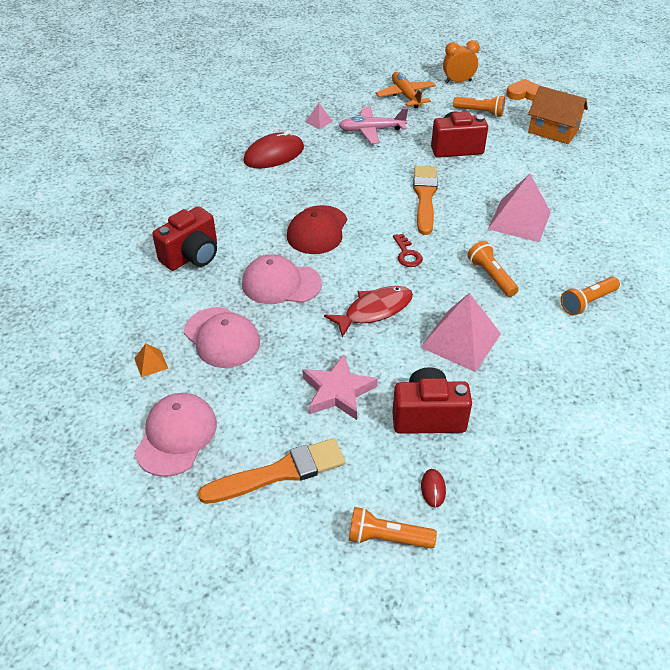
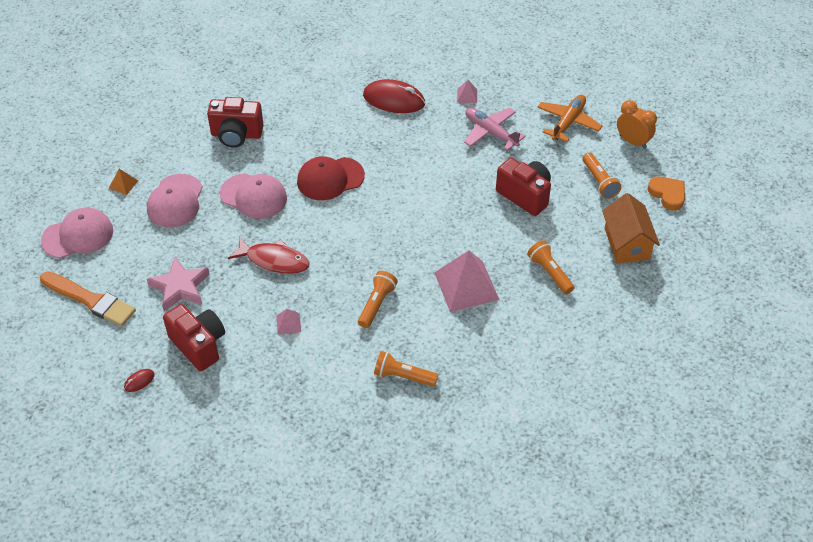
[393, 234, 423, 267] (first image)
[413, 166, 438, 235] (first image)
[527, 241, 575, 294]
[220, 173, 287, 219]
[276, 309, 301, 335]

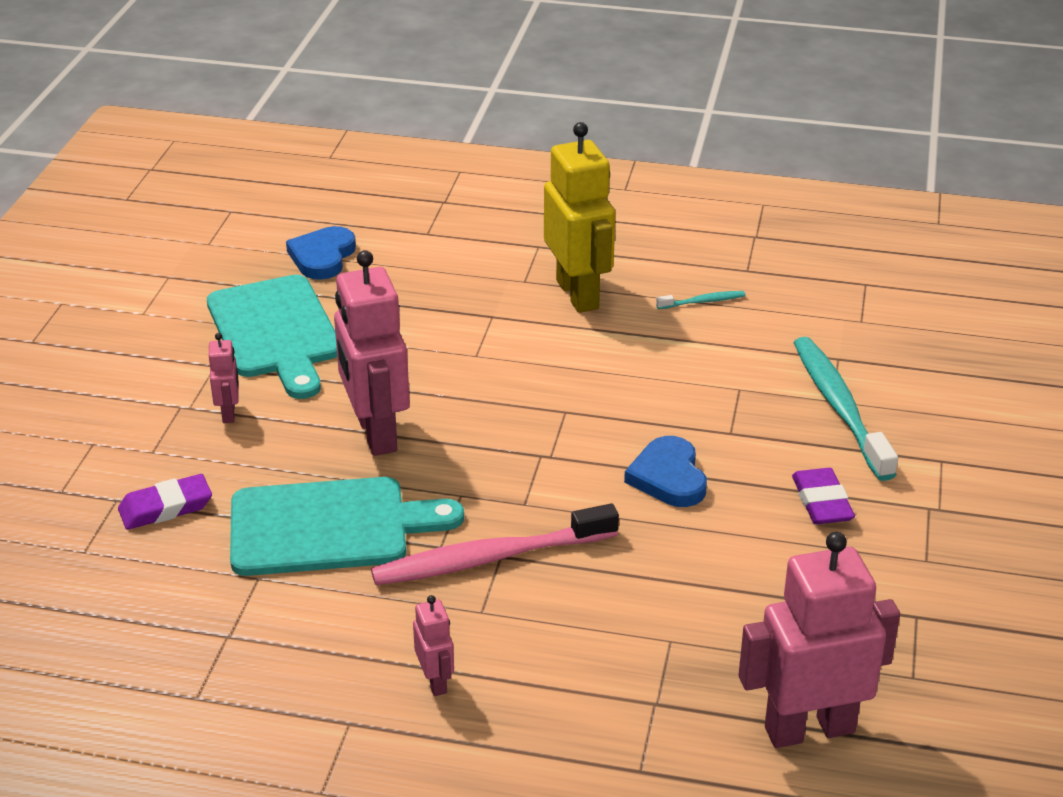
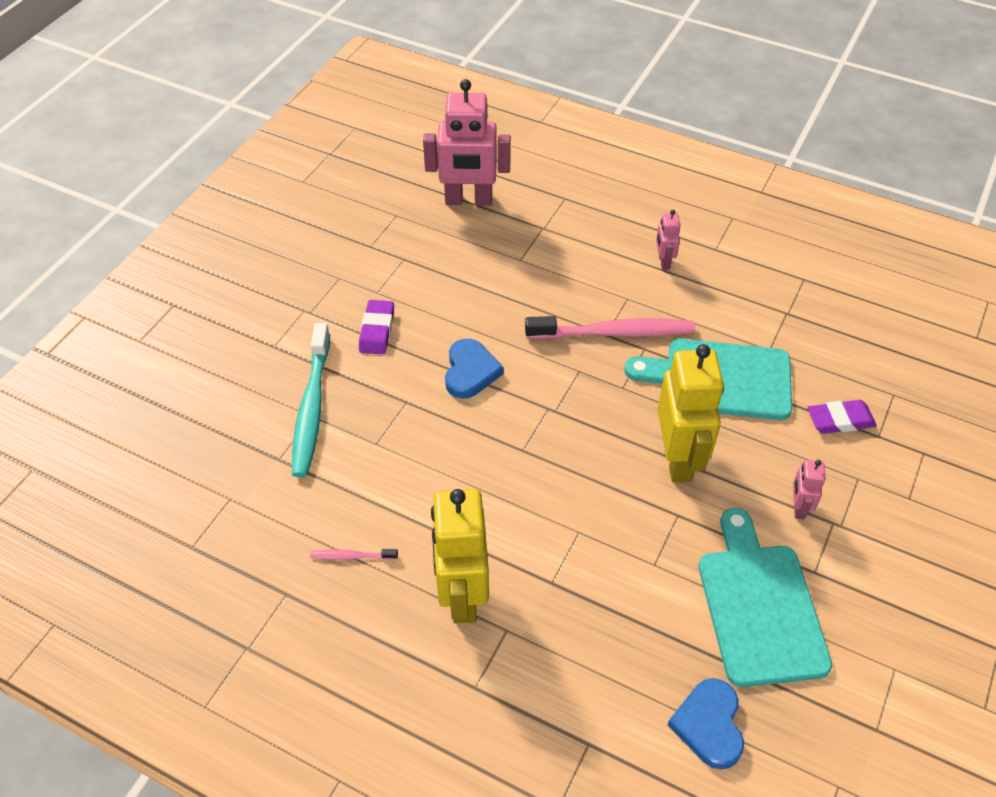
[658, 344, 724, 483]
[310, 549, 398, 560]
[668, 678, 744, 769]

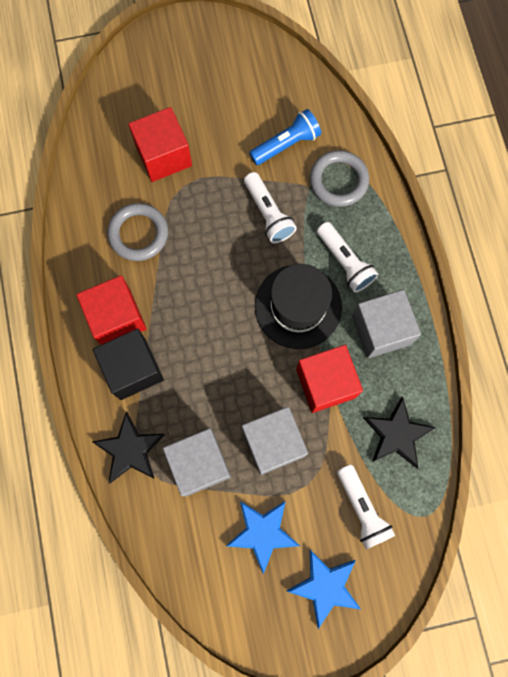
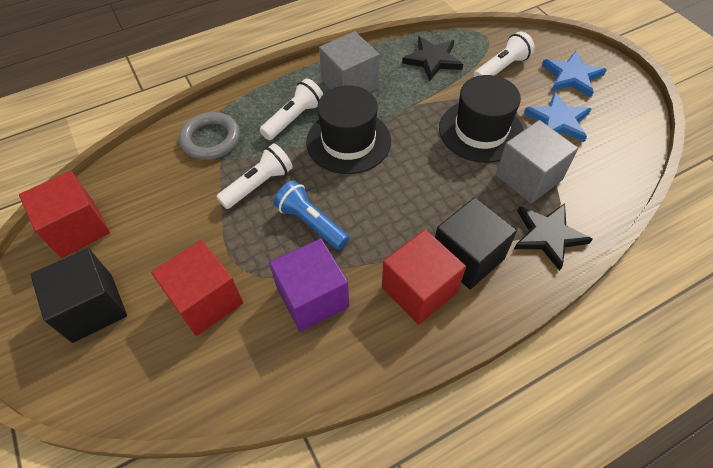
[30, 248, 127, 343]
[274, 180, 349, 250]
[19, 171, 110, 258]
[269, 238, 349, 332]
[439, 75, 524, 163]

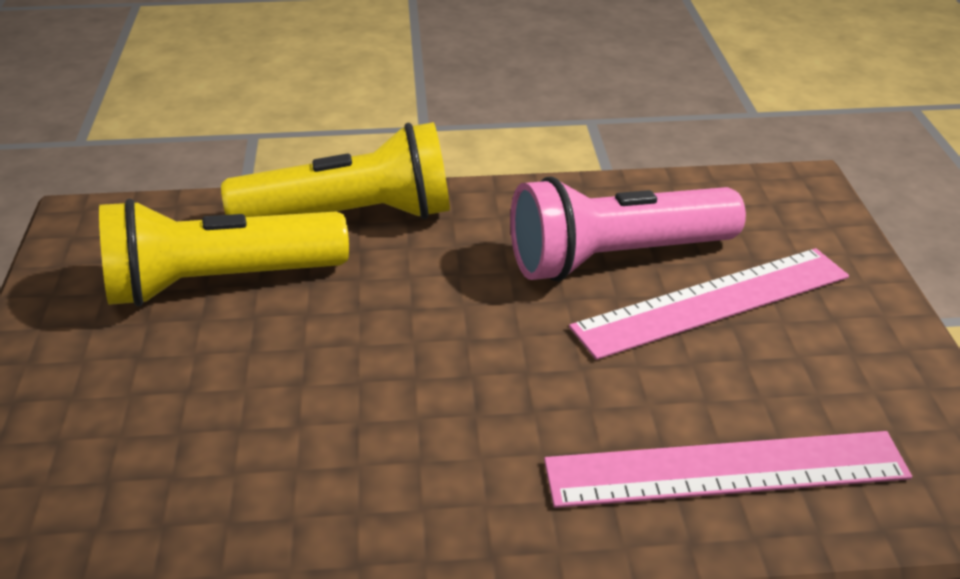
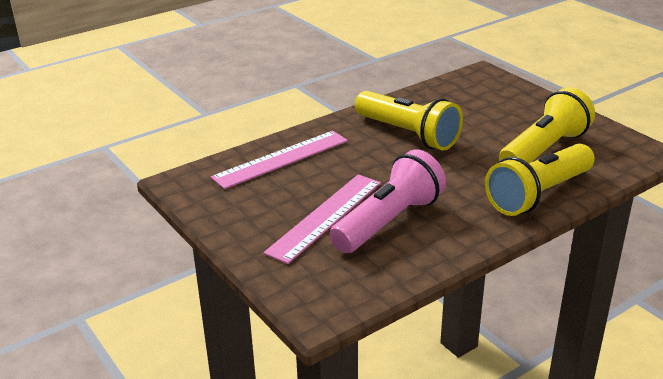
[355, 91, 463, 151]

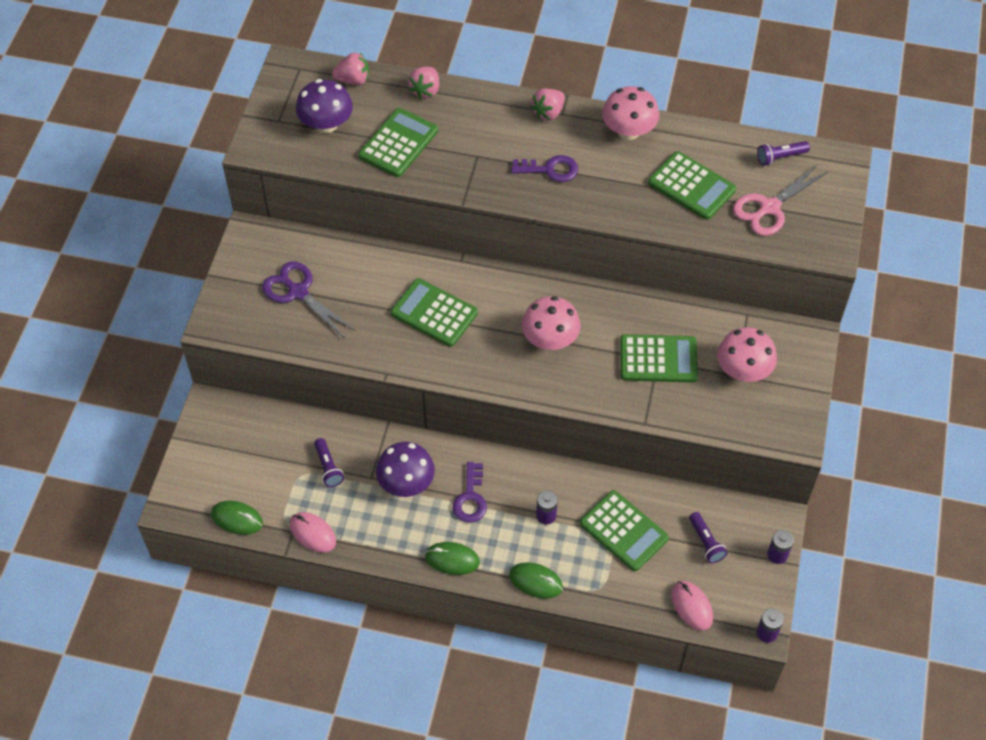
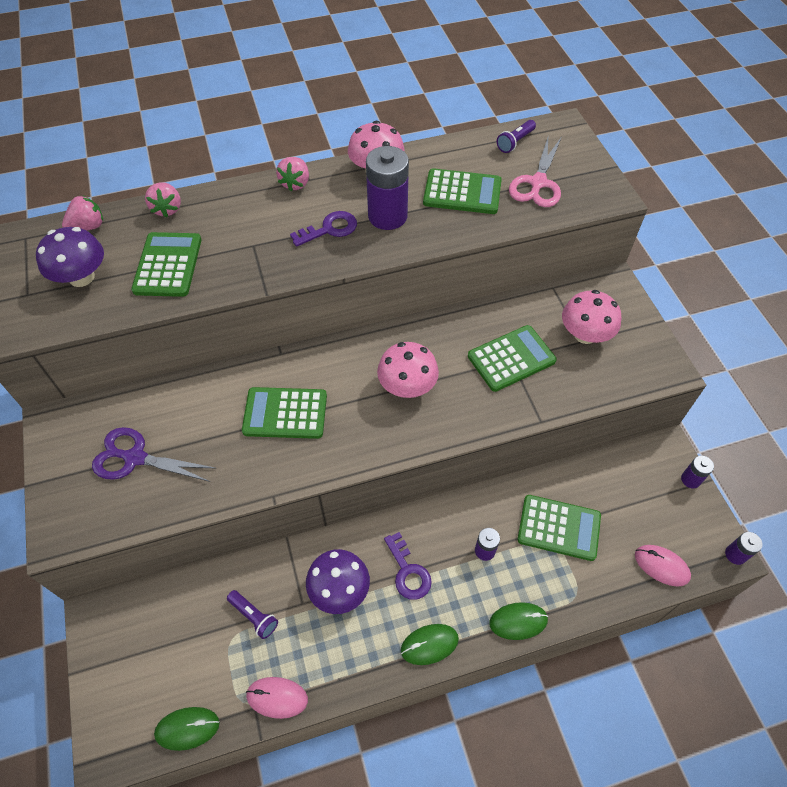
[689, 512, 727, 563] (first image)
[366, 146, 409, 230]

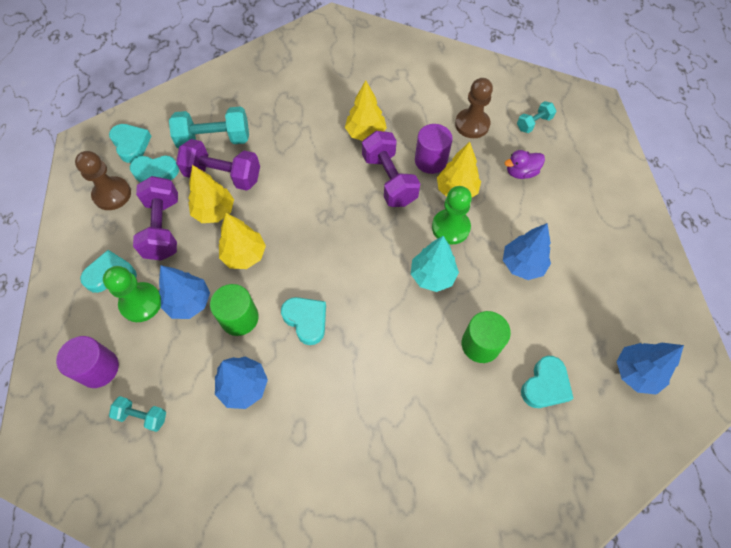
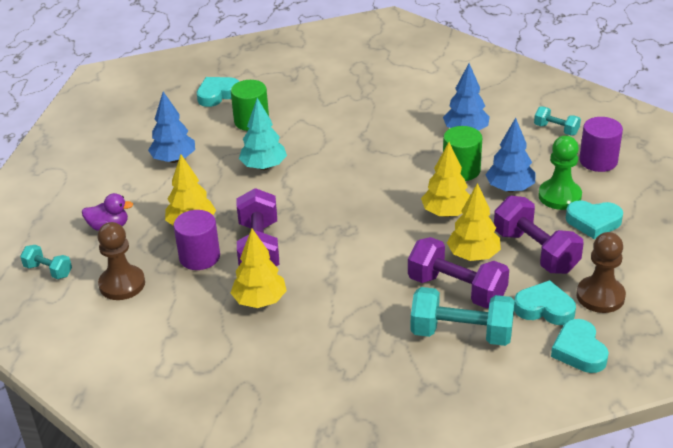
[281, 297, 326, 345] (first image)
[432, 186, 472, 245] (first image)
[617, 343, 684, 395] (first image)
[494, 196, 584, 274]
[20, 245, 72, 279]

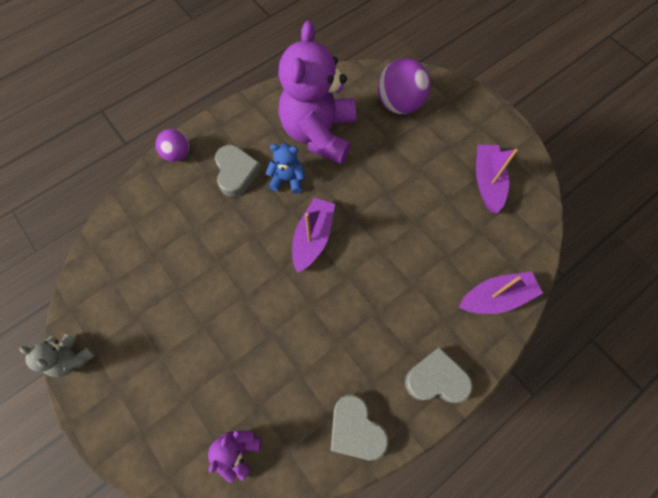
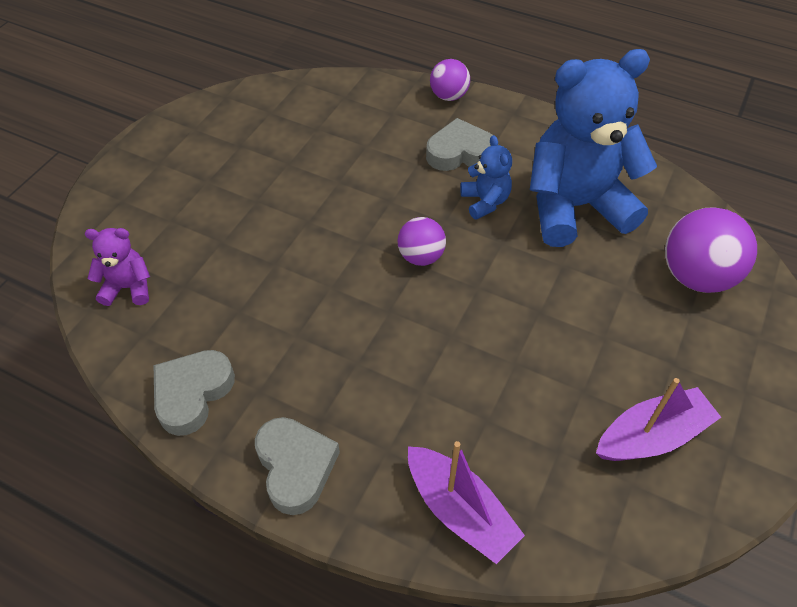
[19, 334, 96, 377] (first image)
[397, 217, 446, 266]
[530, 49, 657, 247]
[426, 118, 493, 171]

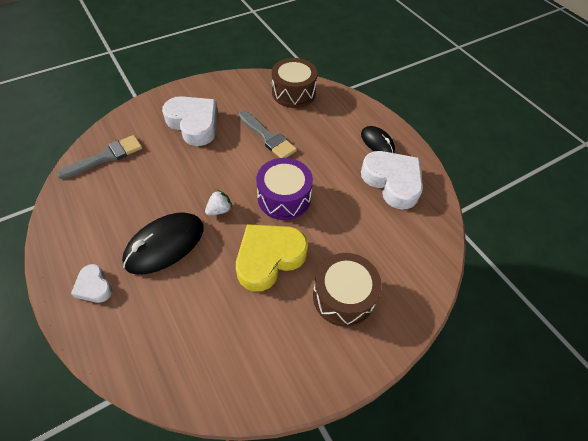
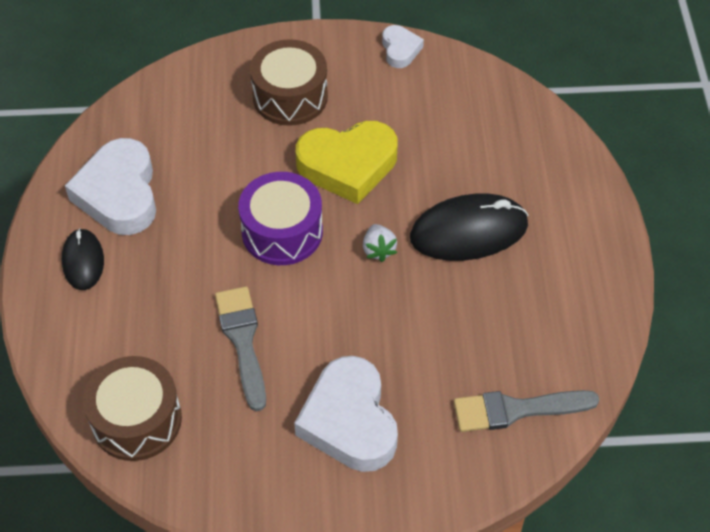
[382, 25, 424, 68]
[363, 224, 397, 262]

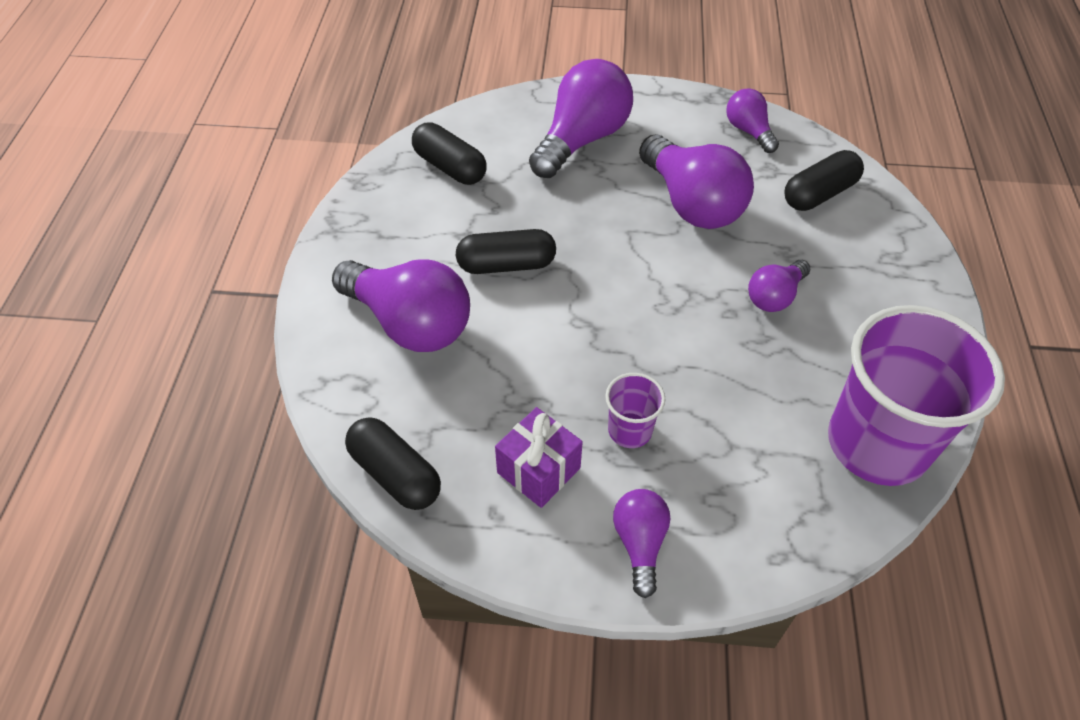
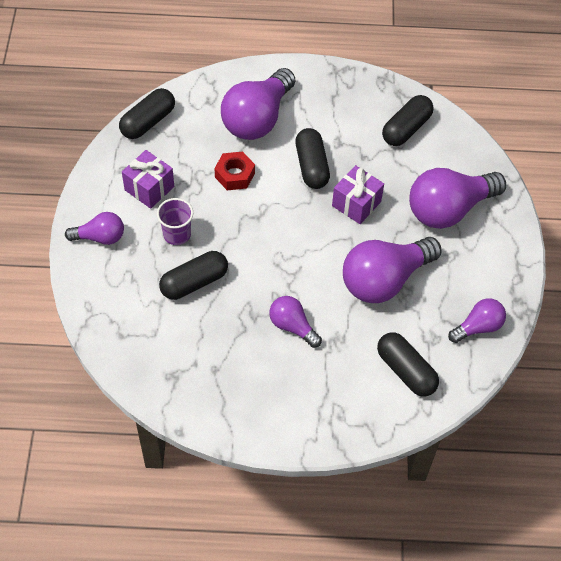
[828, 305, 1005, 486] (first image)
[159, 251, 228, 300]
[214, 152, 255, 190]
[332, 165, 384, 224]
[409, 168, 506, 229]

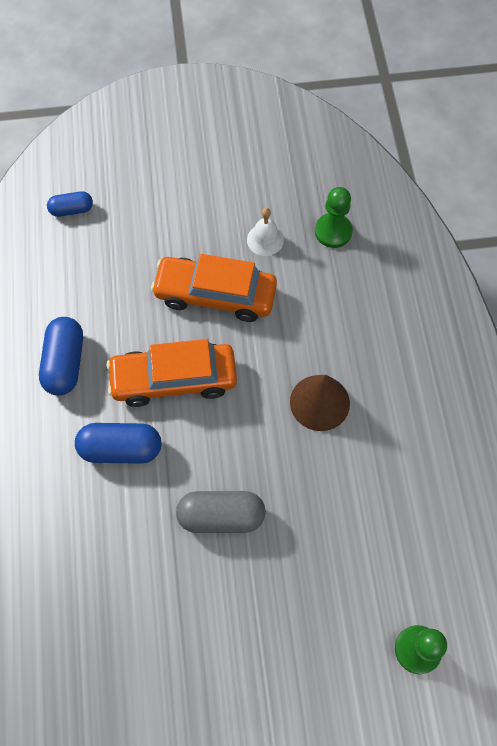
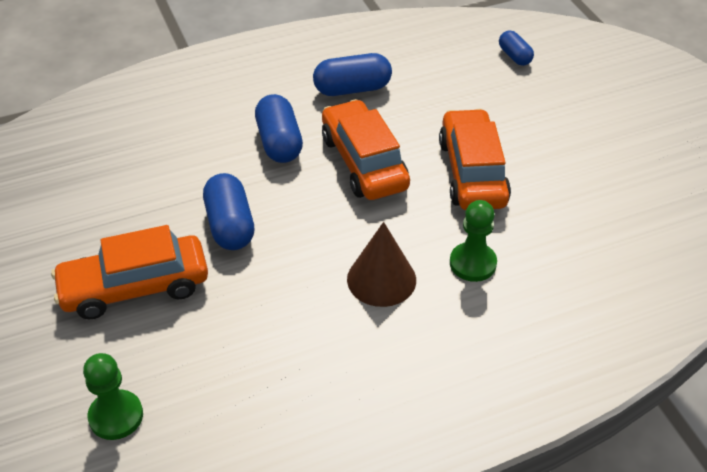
[247, 208, 284, 256] (first image)
[51, 225, 208, 320]
[450, 200, 497, 282]
[203, 173, 254, 250]

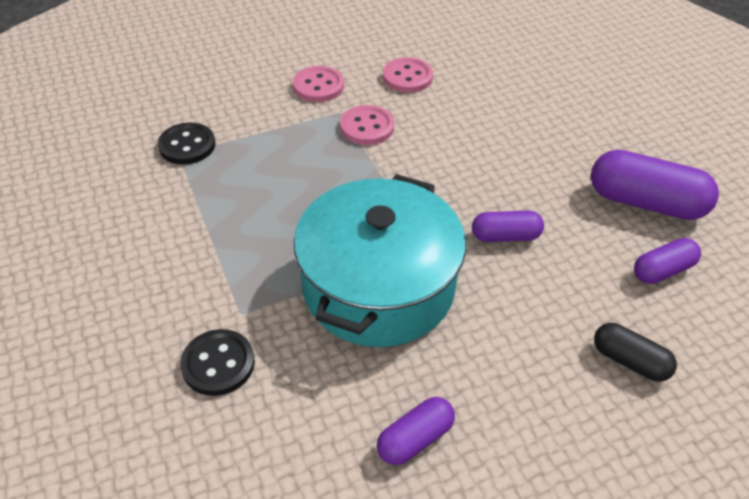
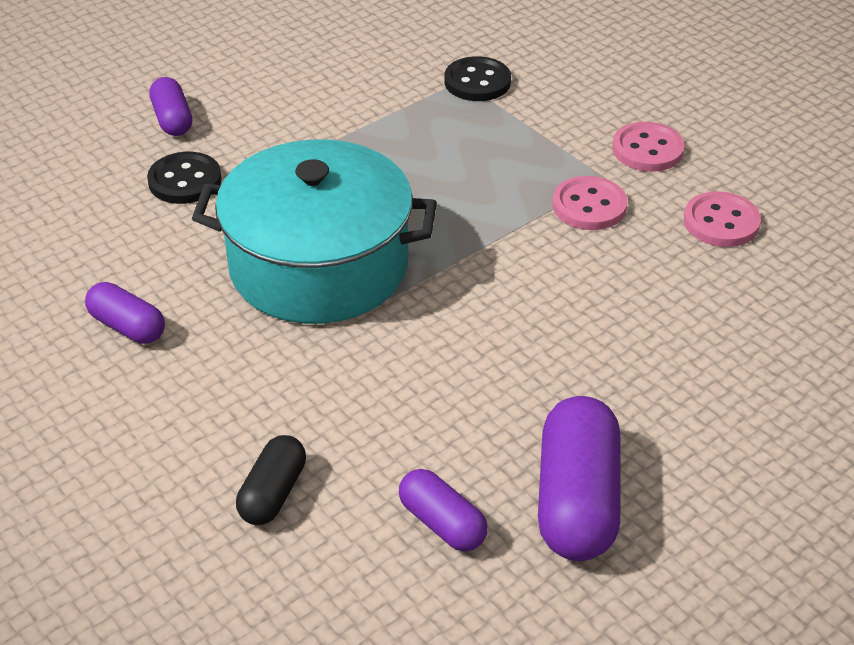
[149, 77, 192, 136]

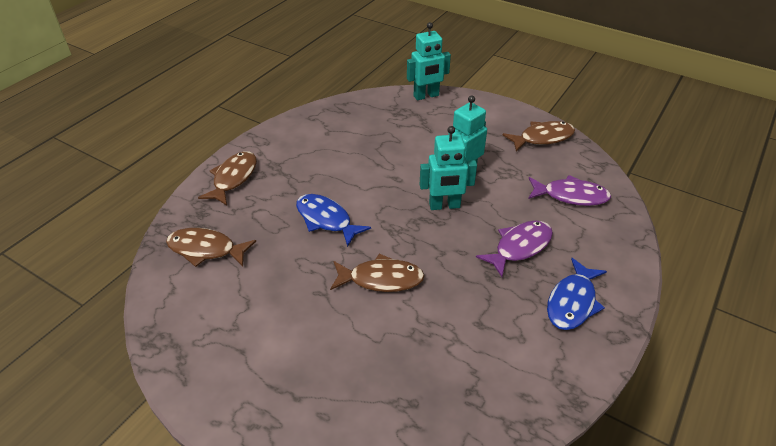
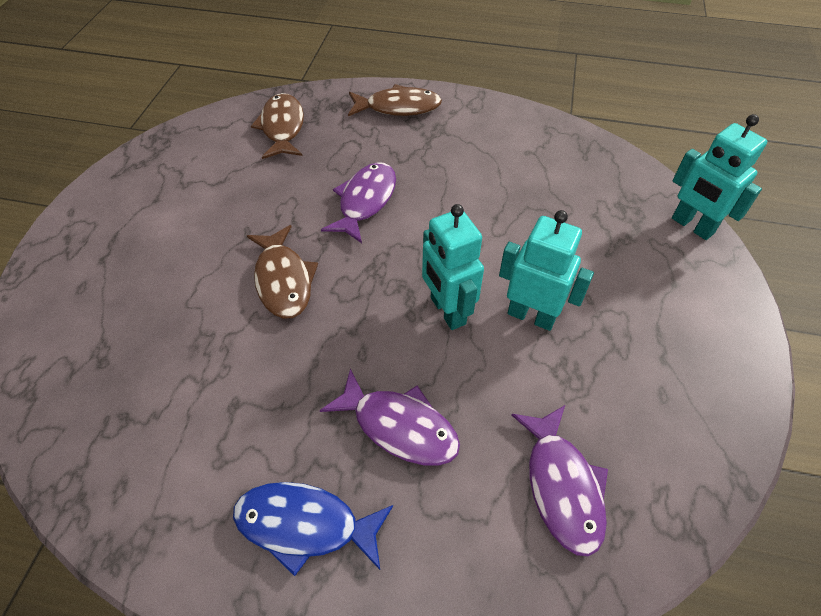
[503, 121, 575, 152] (first image)
[321, 162, 396, 243]

